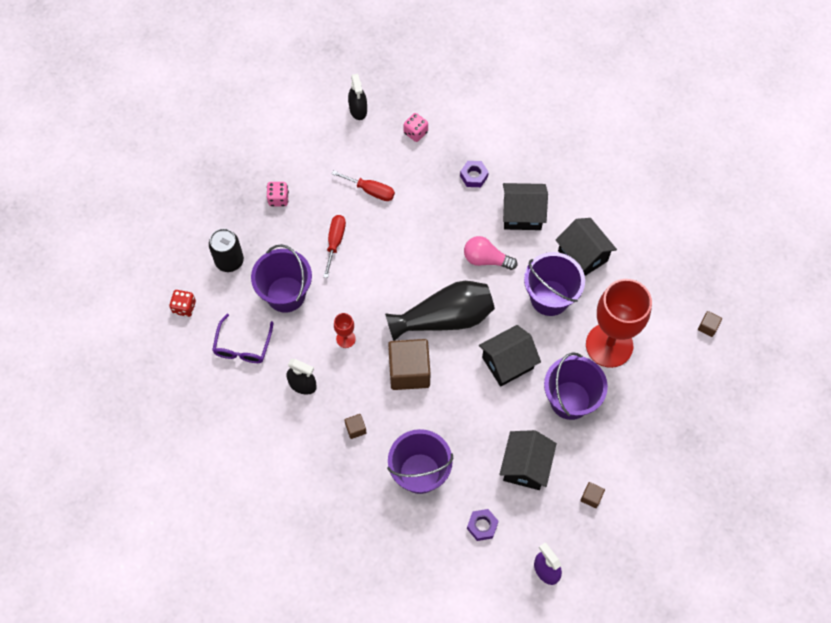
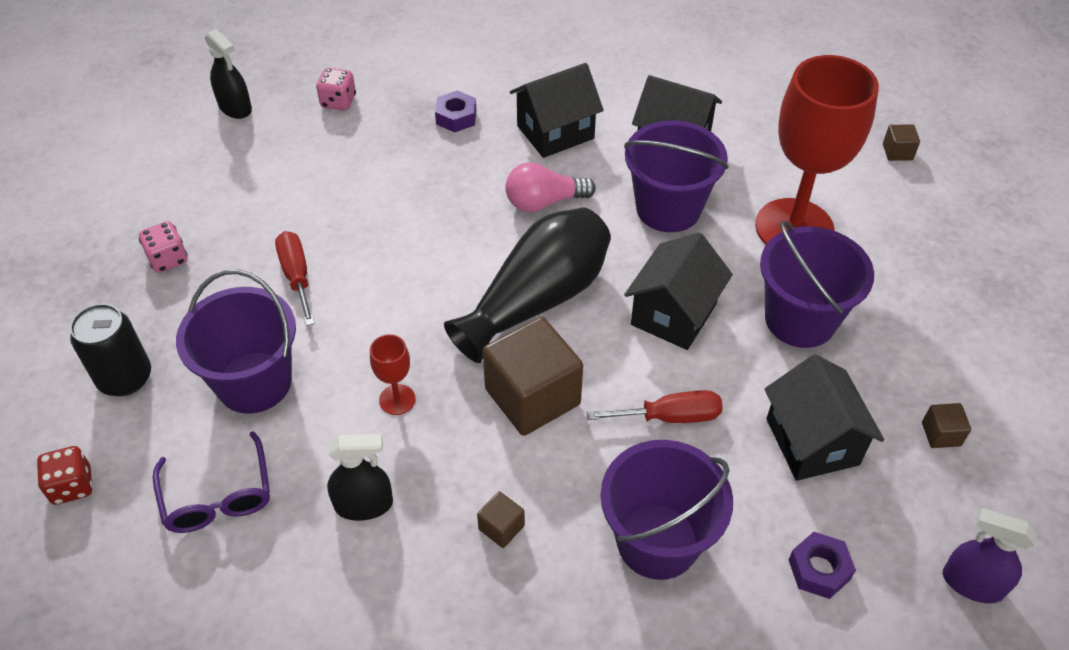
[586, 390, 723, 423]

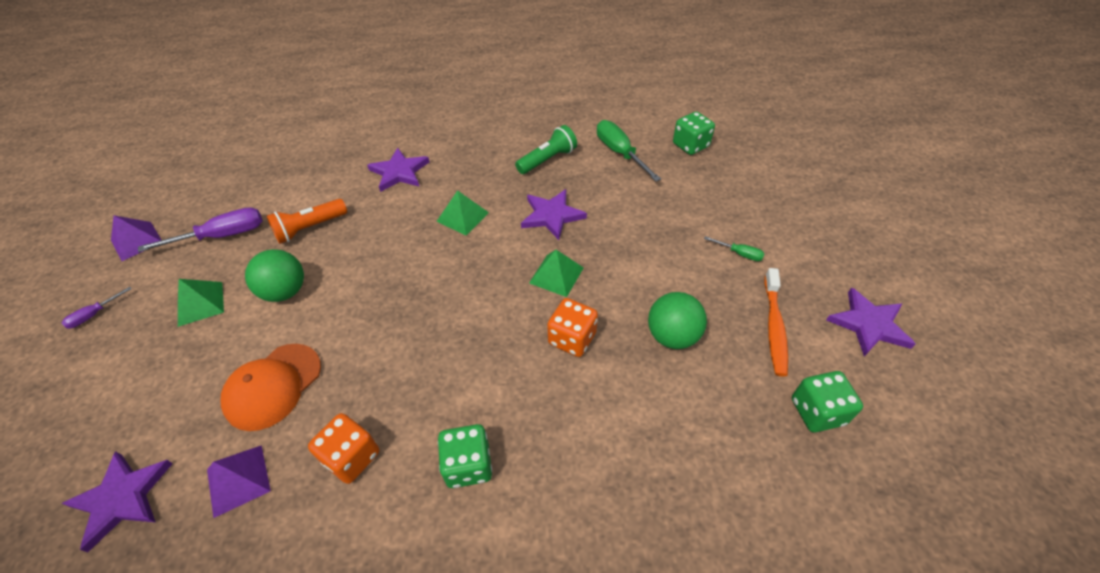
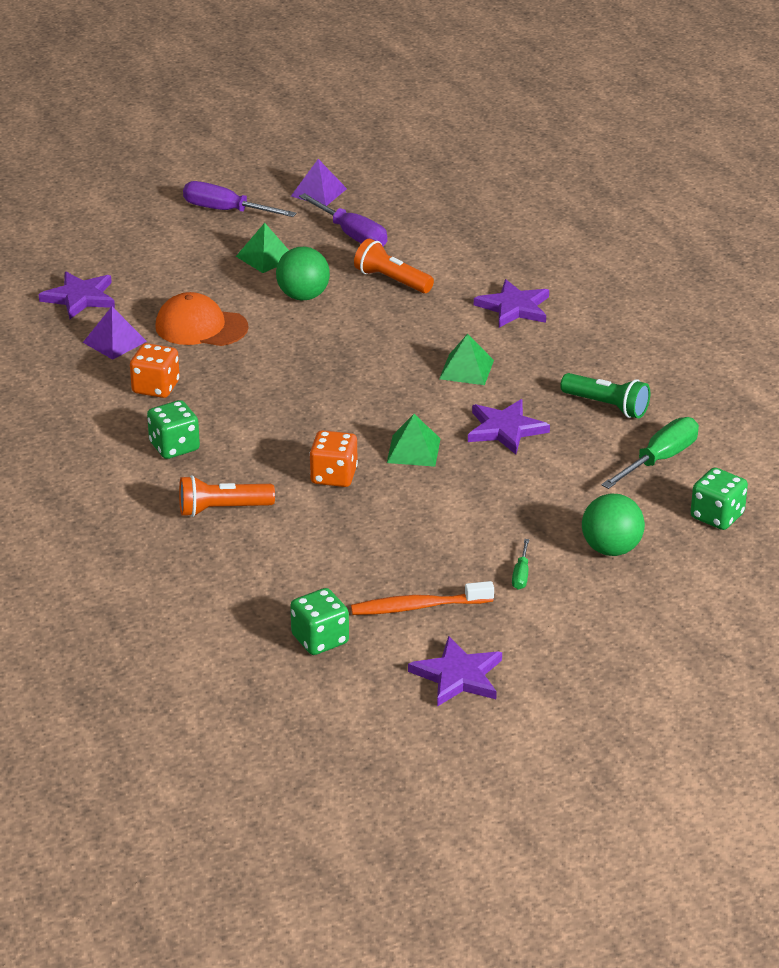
[179, 475, 275, 517]
[582, 493, 645, 556]
[183, 181, 297, 217]

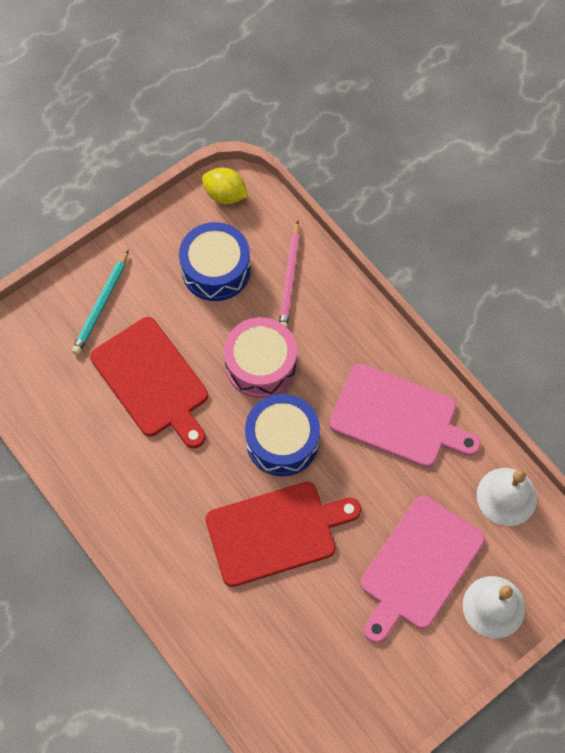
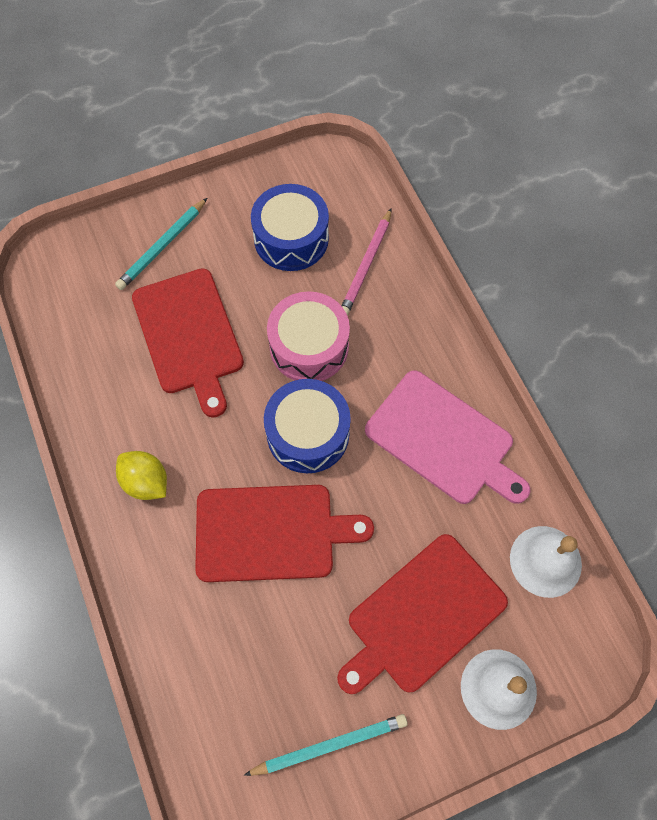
[244, 714, 408, 776]
[116, 451, 167, 500]
[337, 534, 508, 694]

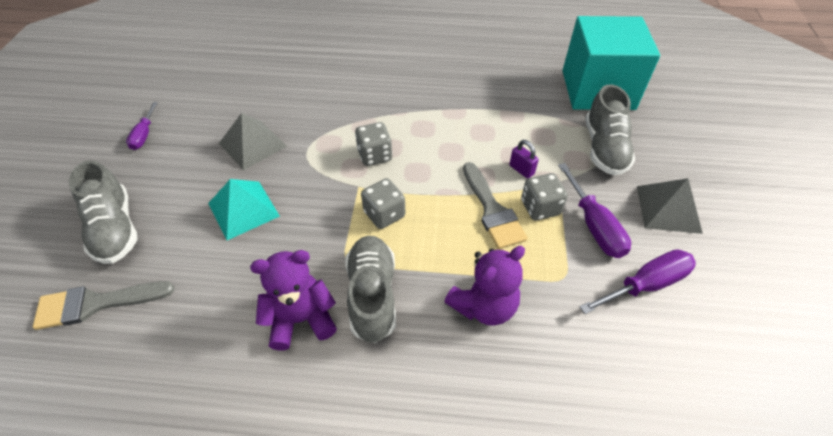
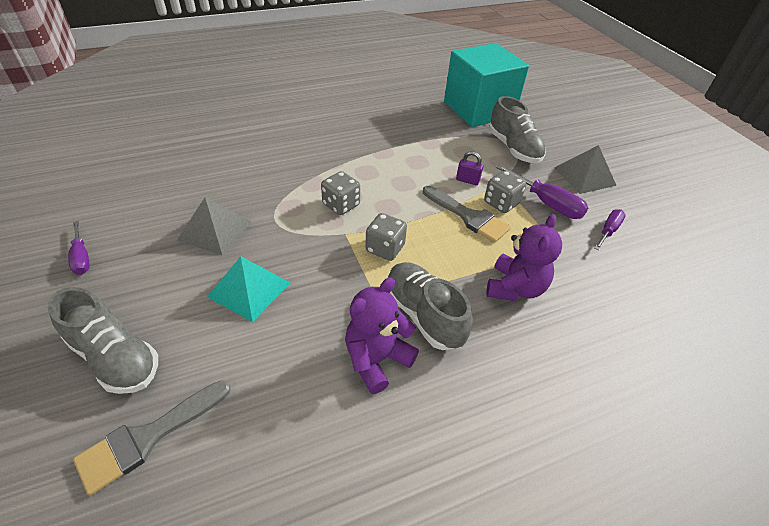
[594, 209, 626, 250]

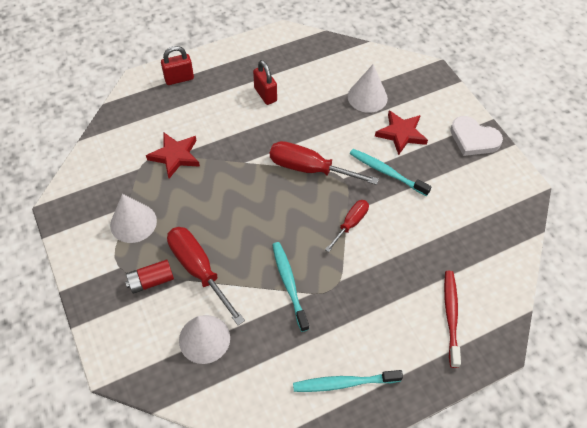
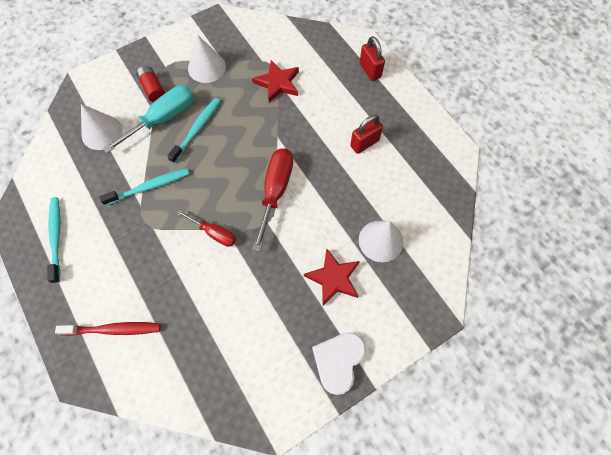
[167, 98, 220, 163]
[103, 85, 194, 153]

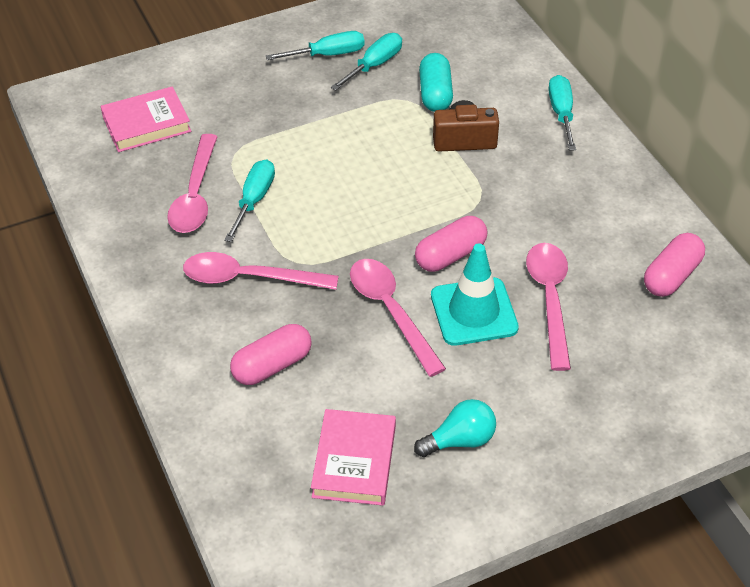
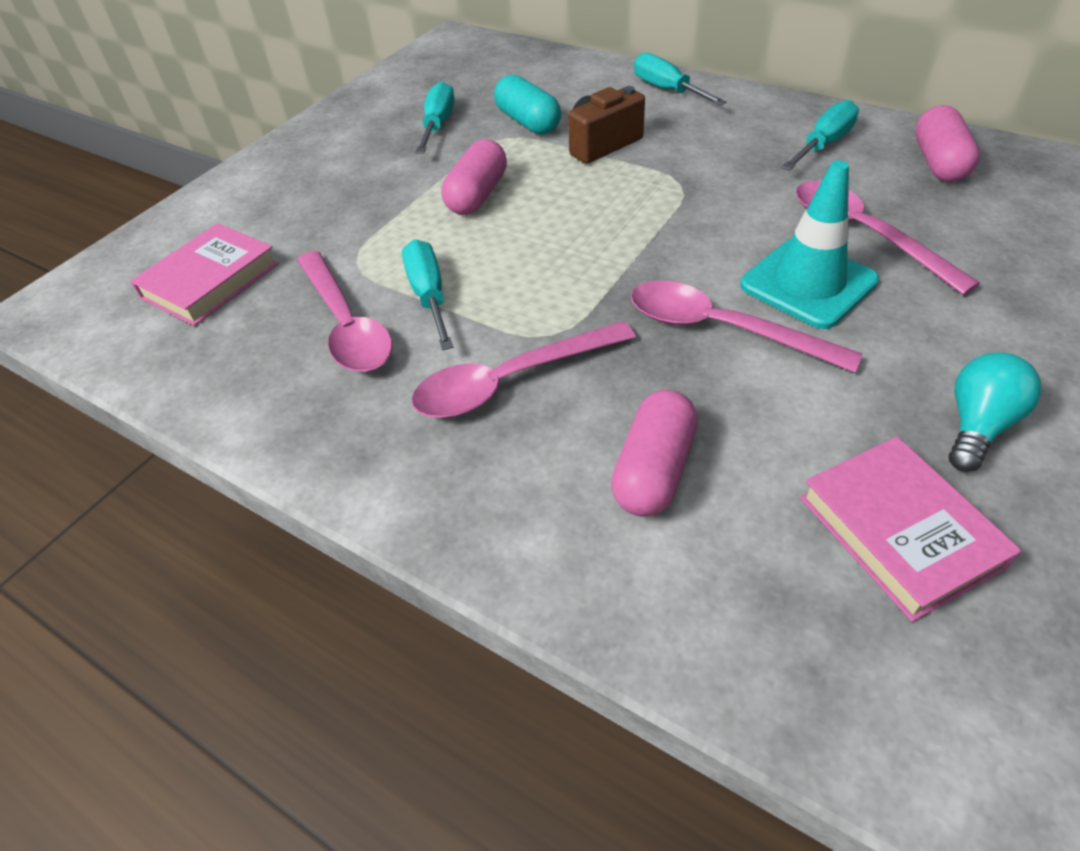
[781, 100, 859, 171]
[441, 139, 507, 215]

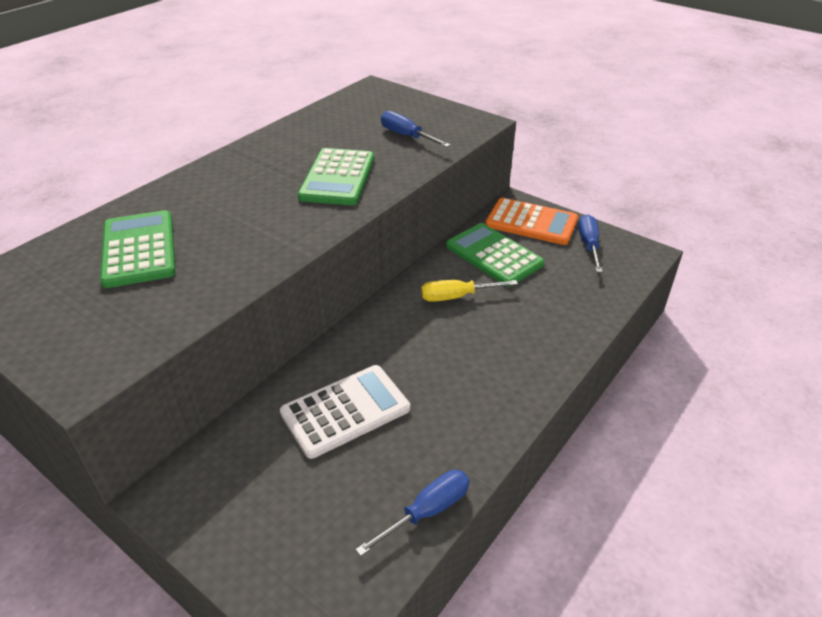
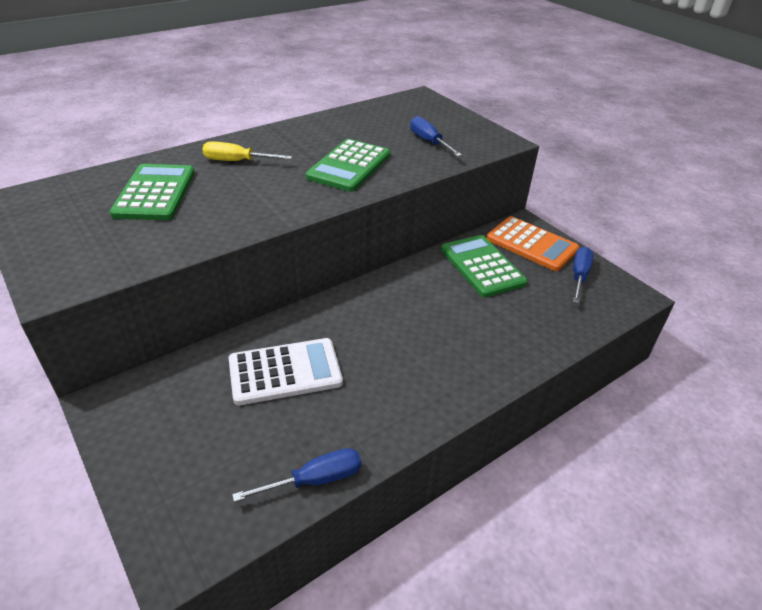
[202, 141, 292, 161]

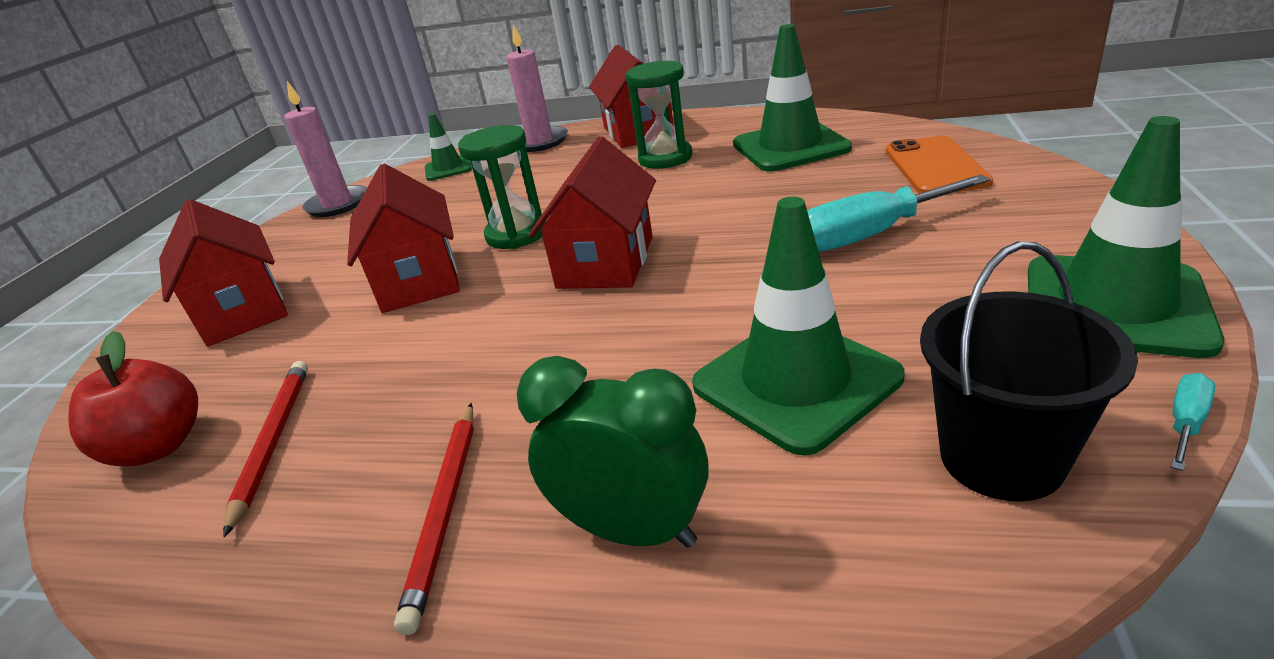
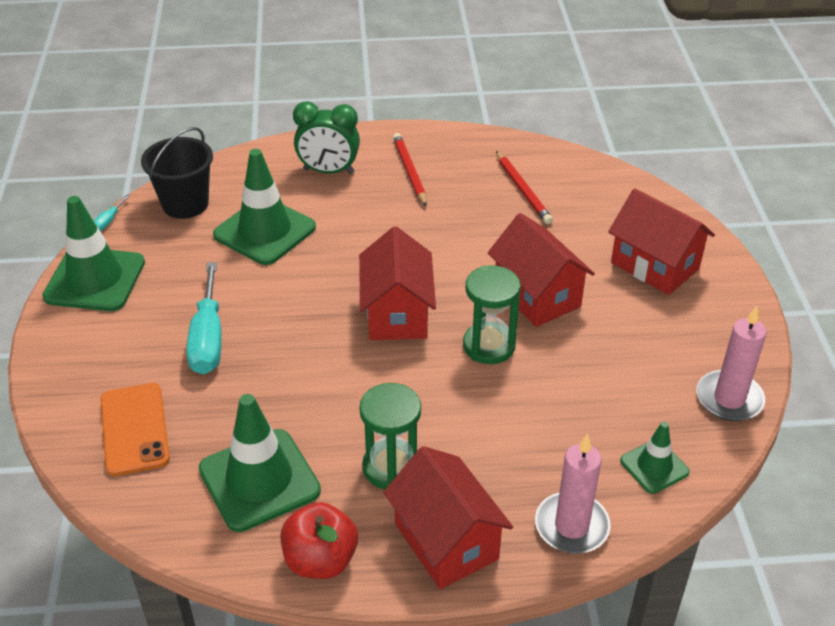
[281, 502, 358, 579]
[187, 262, 222, 374]

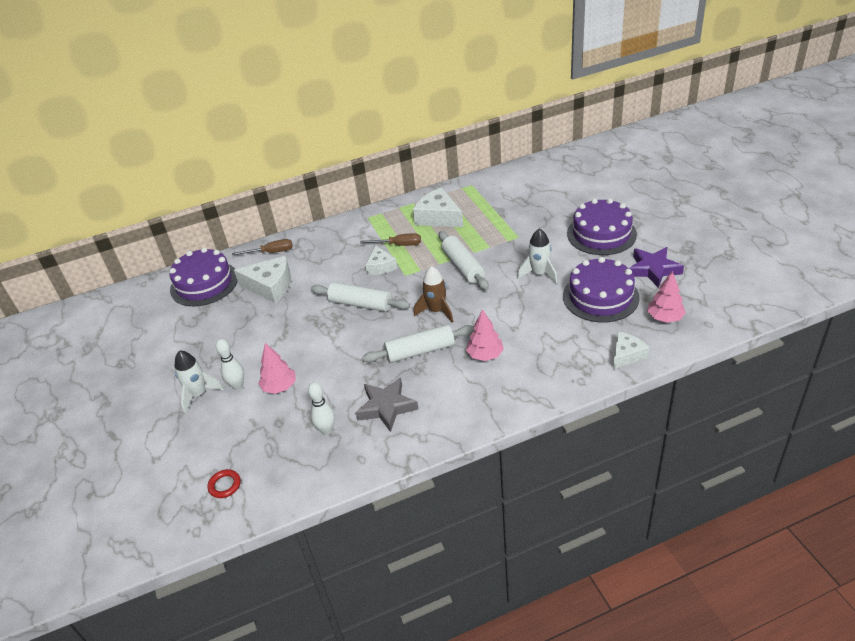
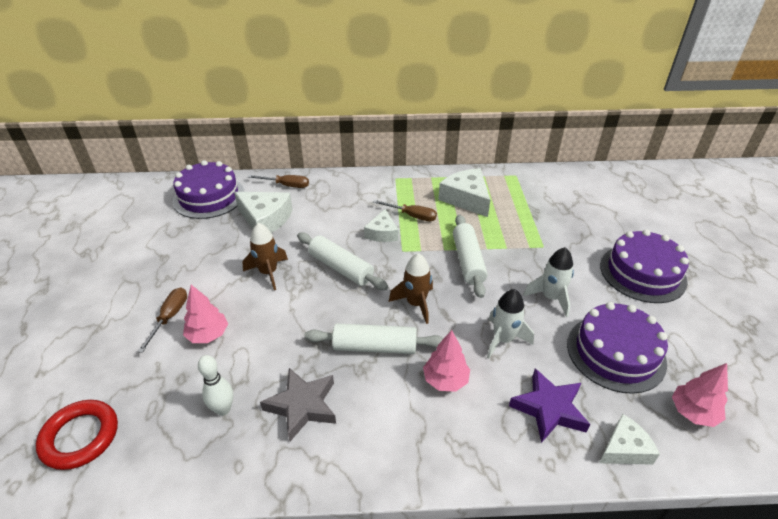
[243, 223, 288, 290]
[487, 289, 534, 359]
[509, 369, 590, 443]
[137, 288, 187, 353]
[36, 400, 118, 470]

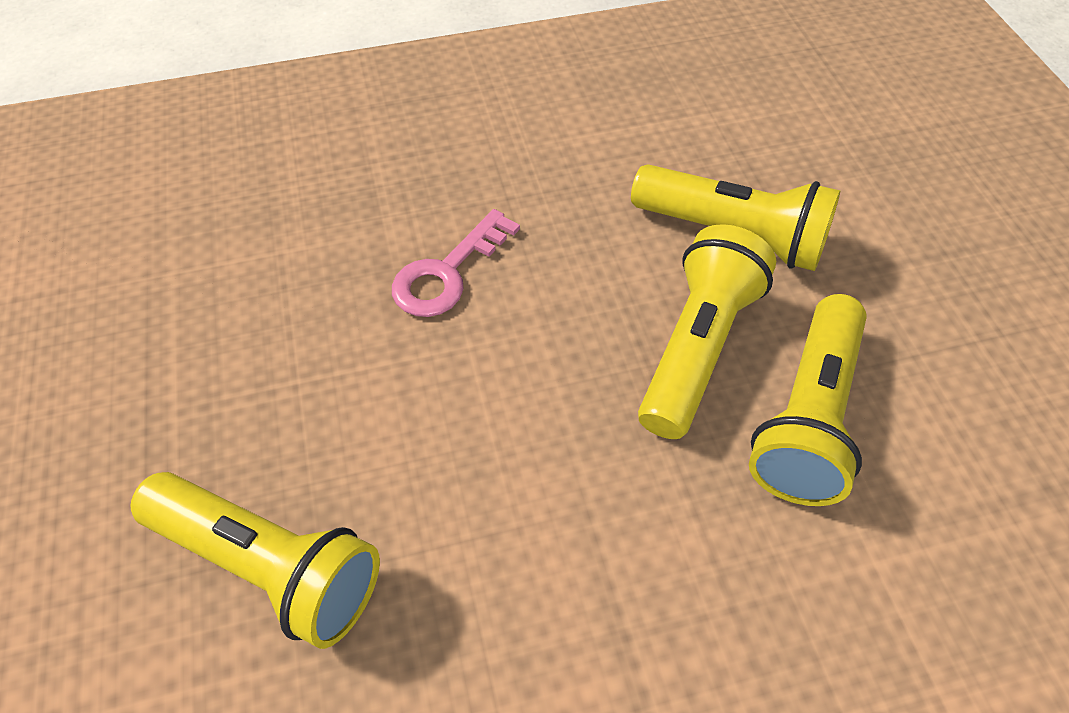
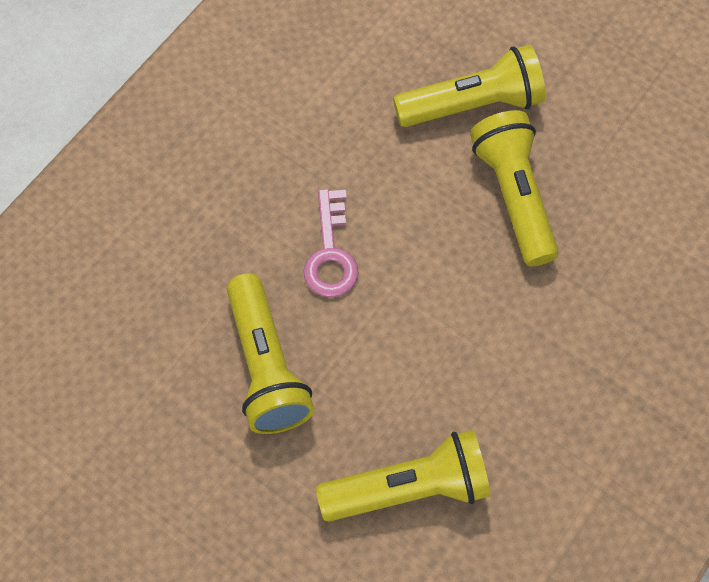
[227, 273, 314, 434]

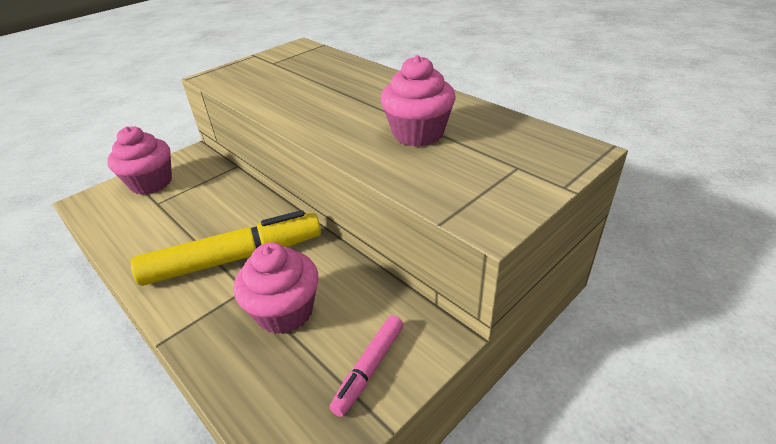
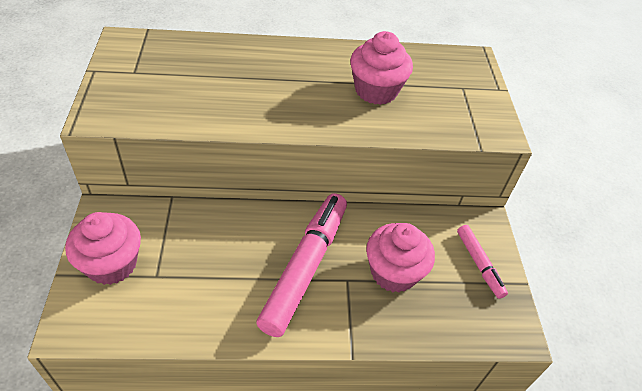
[256, 193, 347, 337]

